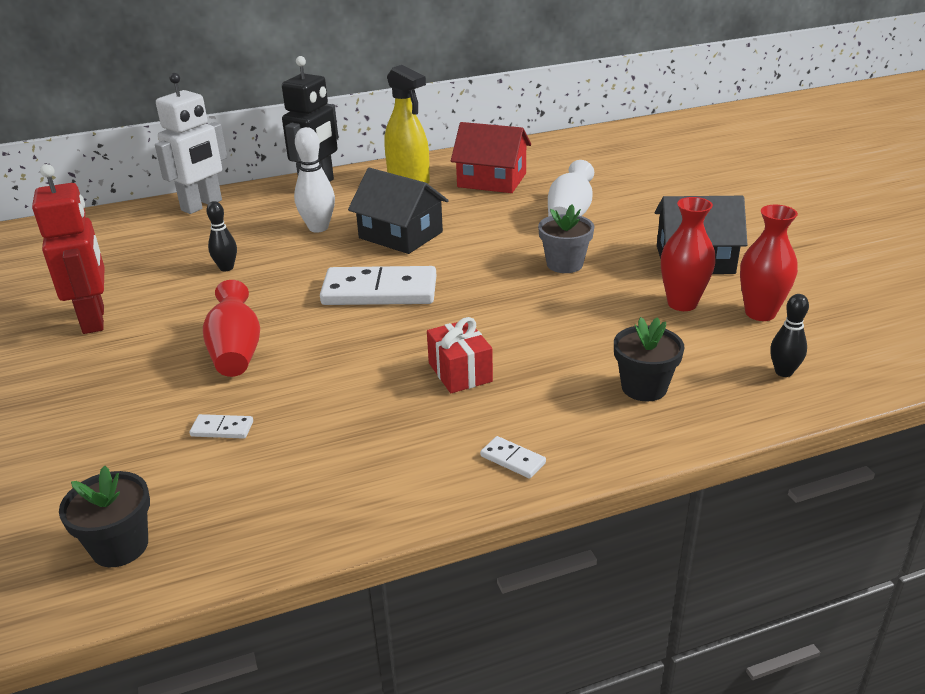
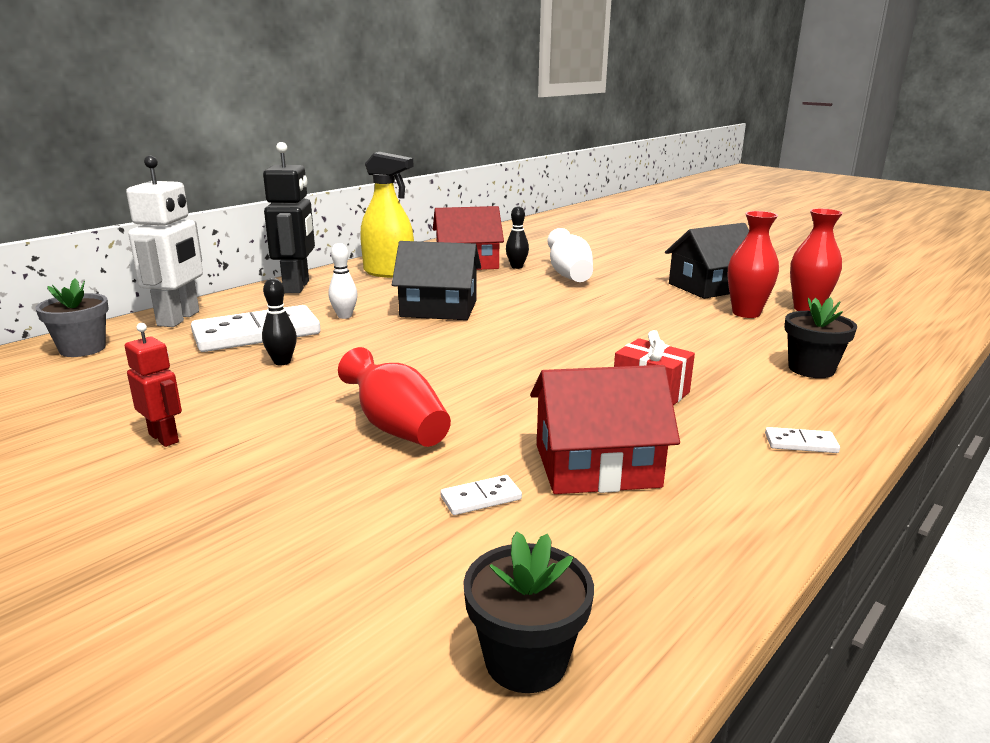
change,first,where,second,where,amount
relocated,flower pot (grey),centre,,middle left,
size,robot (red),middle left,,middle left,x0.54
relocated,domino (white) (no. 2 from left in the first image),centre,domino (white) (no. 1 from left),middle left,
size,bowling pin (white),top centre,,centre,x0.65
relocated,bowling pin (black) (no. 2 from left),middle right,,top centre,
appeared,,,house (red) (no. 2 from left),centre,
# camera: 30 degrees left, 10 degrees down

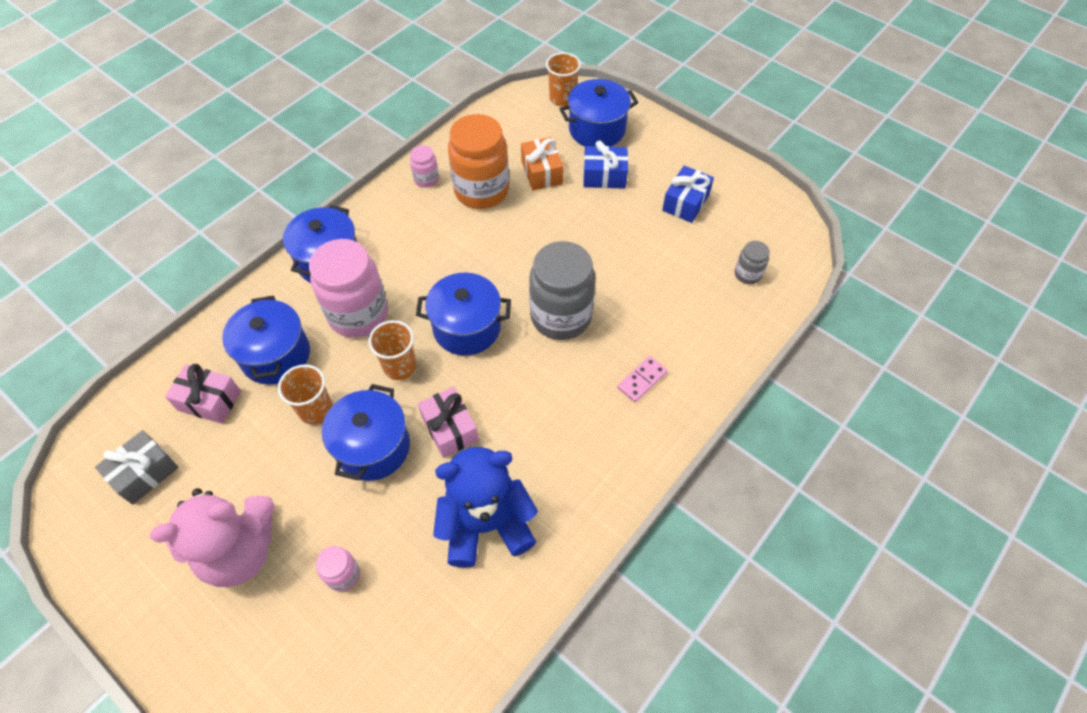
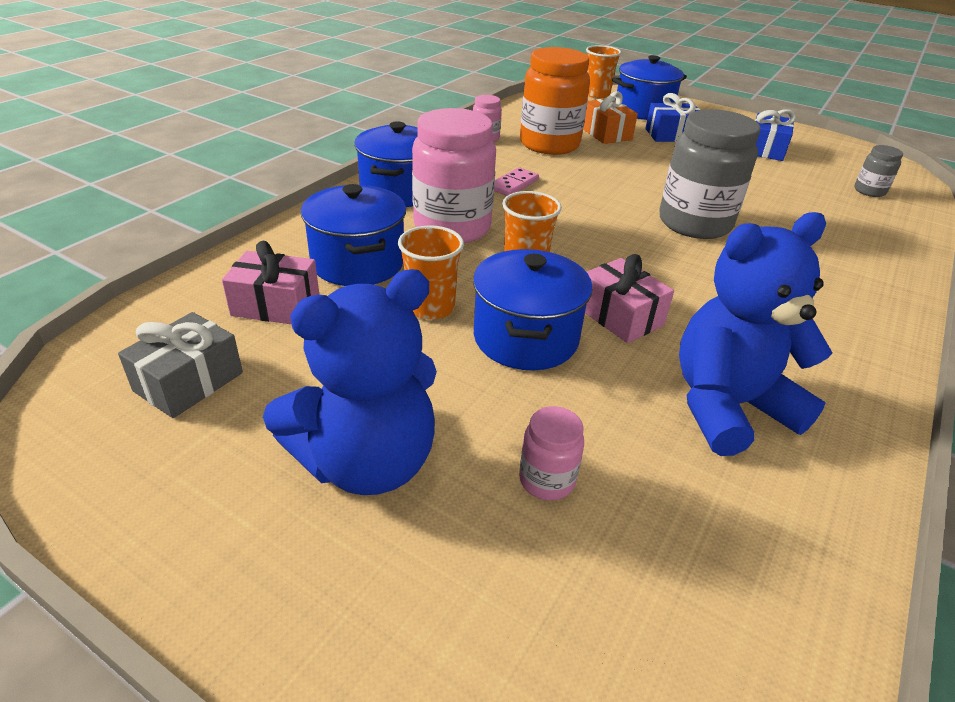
change,first,where,second,where,amount
colour,teddy bear (pink),bottom left,teddy bear (blue) (no. 1 from left),centre,
relocated,domino (pink),centre,,top centre,
missing,pot (blue) (no. 4 from left),centre,,,
# camera: 10 degrees left, 20 degrees down

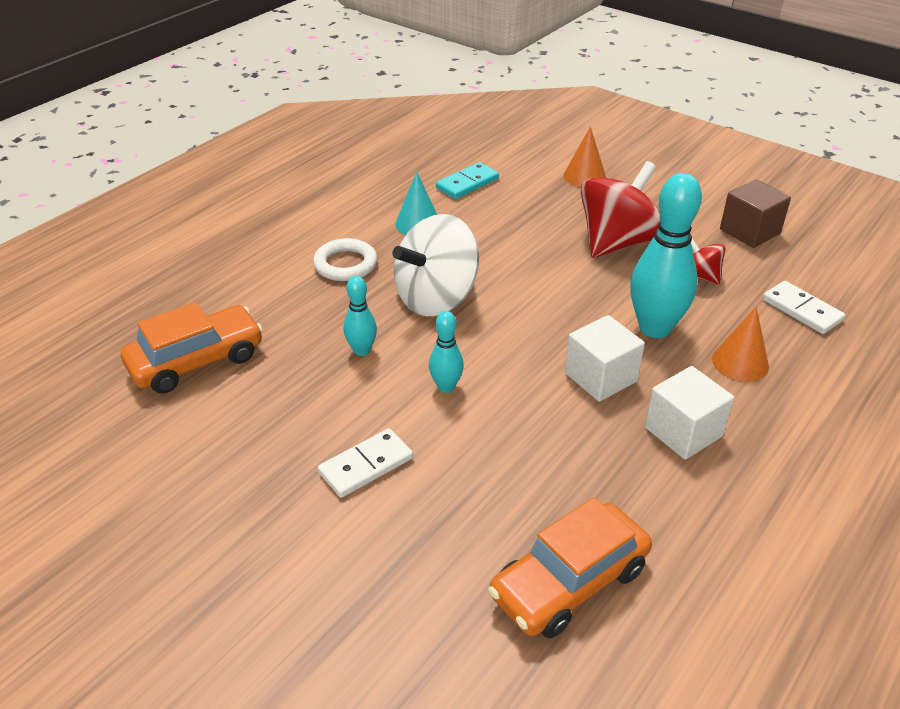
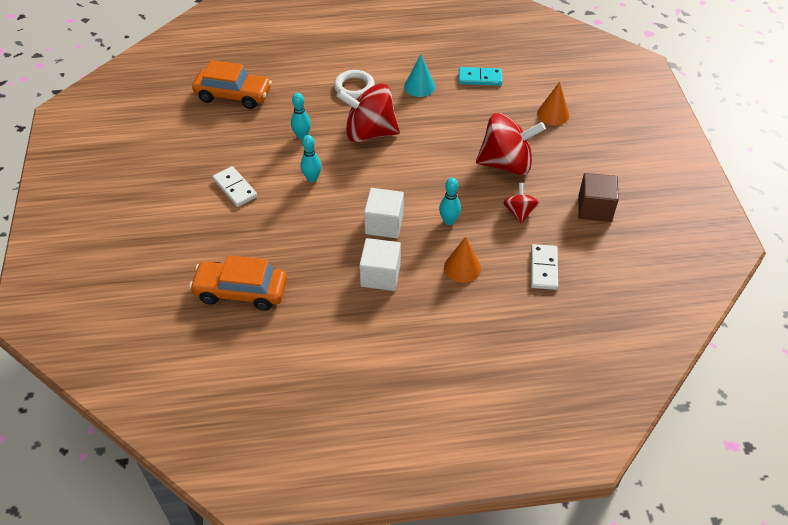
change,first,where,second,where,amount
spun,domino (white) (no. 1 from left),centre,,middle left,45 degrees clockwise
colour,spinning top (white),centre,spinning top (red) (no. 1 from left),top centre,
size,bowling pin (turquoise) (no. 3 from left),middle right,,centre,x0.51
# camera: 45 degrees right, 10 degrees up

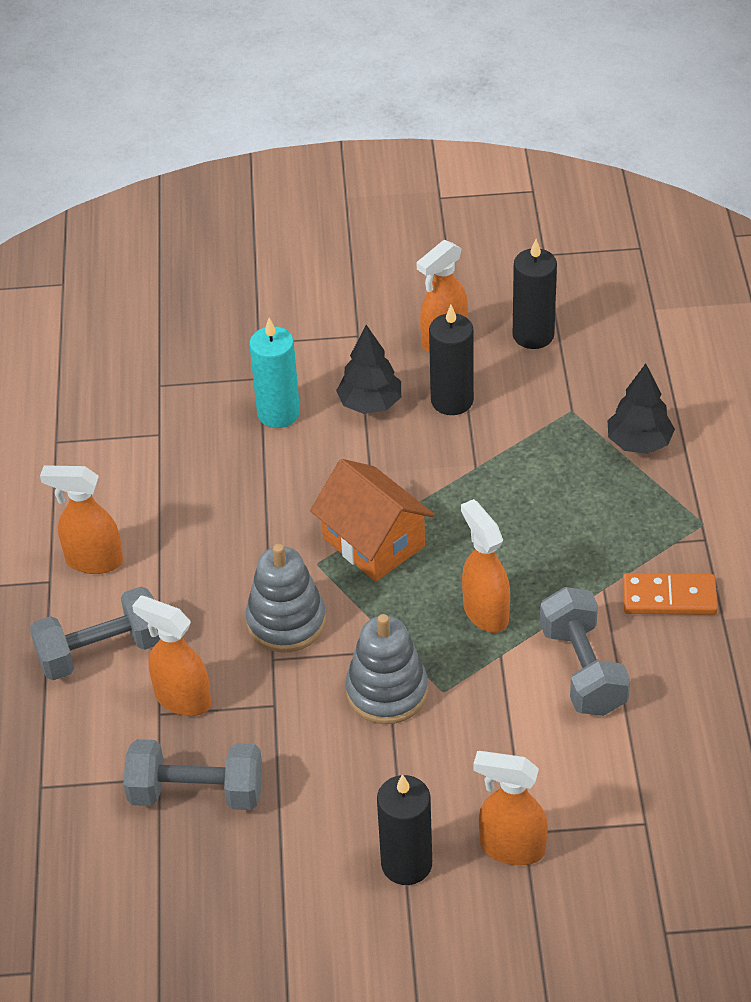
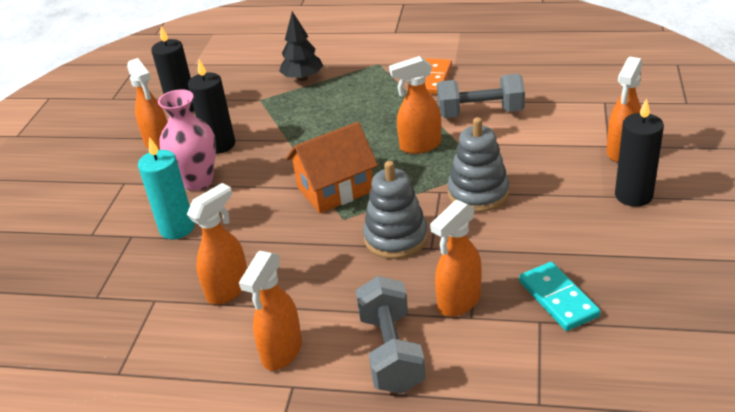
change,first,where,second,where,amount
exchanged,tree (black) (no. 1 from left),centre,vase (pink),middle left,
appeared,,,spray bottle (orange) (no. 2 from left),middle left,
exchanged,dumbbell (grey) (no. 2 from left),bottom left,domino (turquoise),bottom right,
# camera: 75 degrees left, 10 degrees down

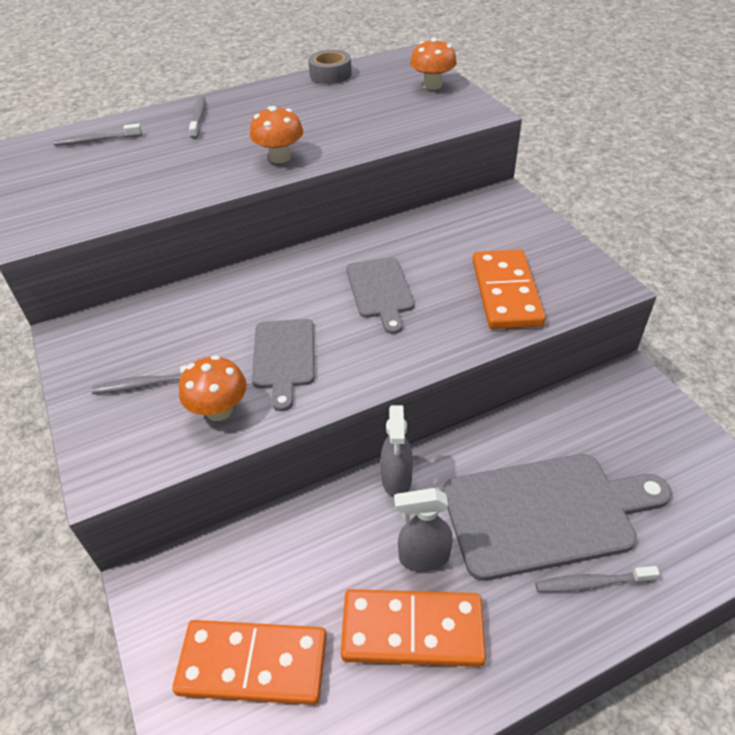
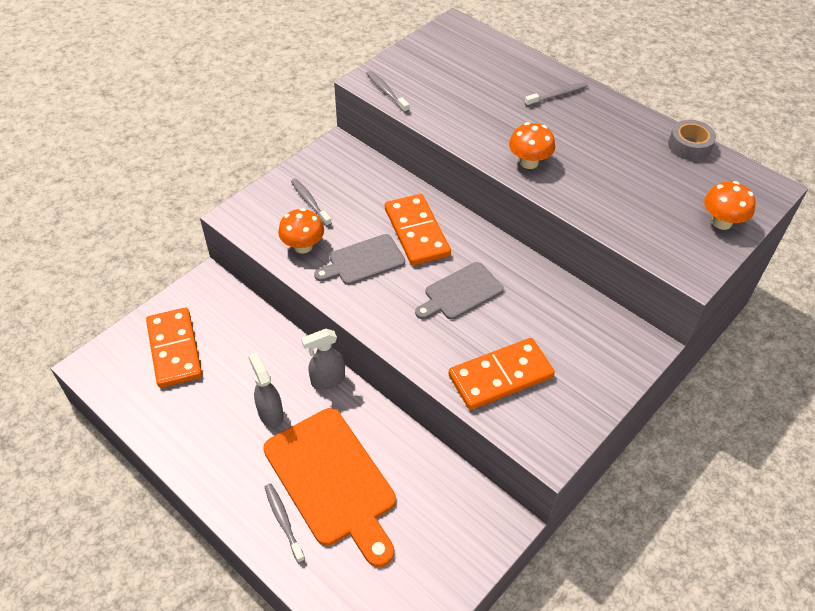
change,first,where,second,where,amount
colour,cutting board (grey) (no. 3 from left),bottom right,cutting board (orange),bottom centre,
relocated,toothbrush (grey) (no. 1 from left in the first image),top left,toothbrush (grey) (no. 3 from left),top centre,
relocated,domino (orange) (no. 2 from left),bottom centre,,centre,
# camera: 65 degrees right, 5 degrees up

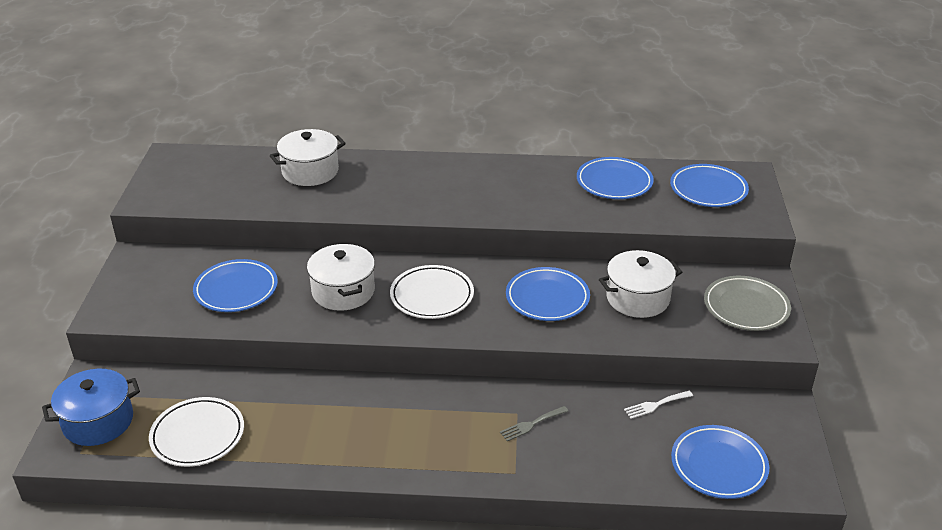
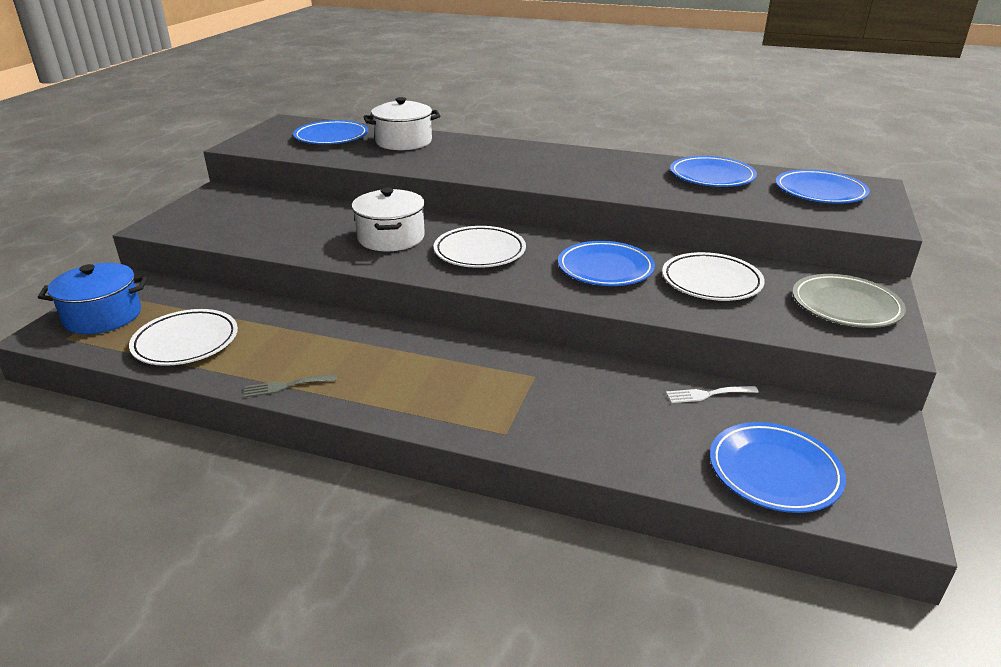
change,first,where,second,where,amount
relocated,fork (grey),bottom centre,,middle left,
relocated,plate (blue) (no. 1 from left),middle left,,top left,
exchanged,pot (white) (no. 3 from left),middle right,plate (white) (no. 3 from left),middle right,
# camera: 15 degrees right, 5 degrees down

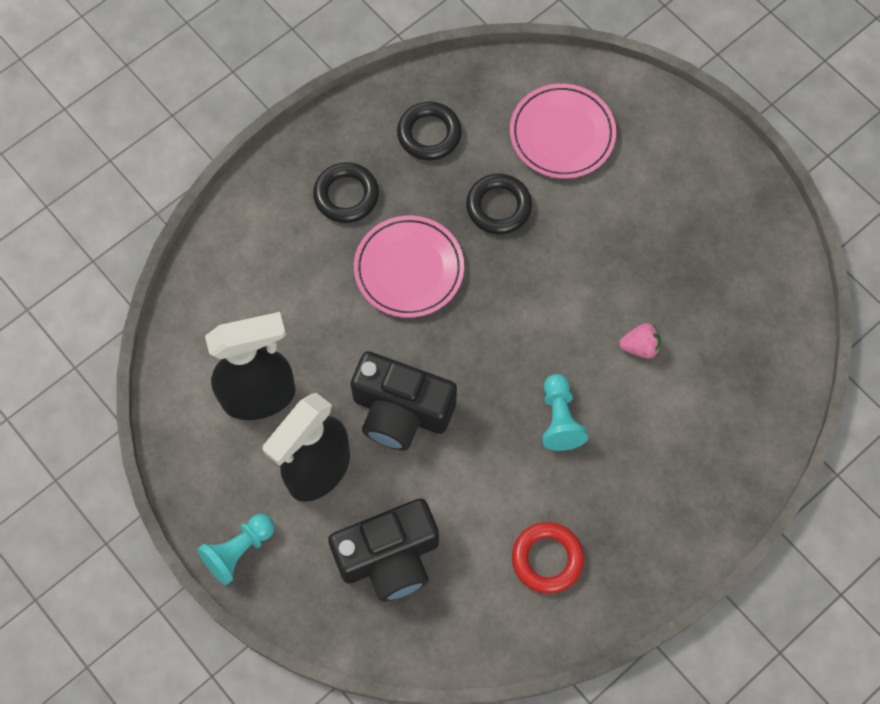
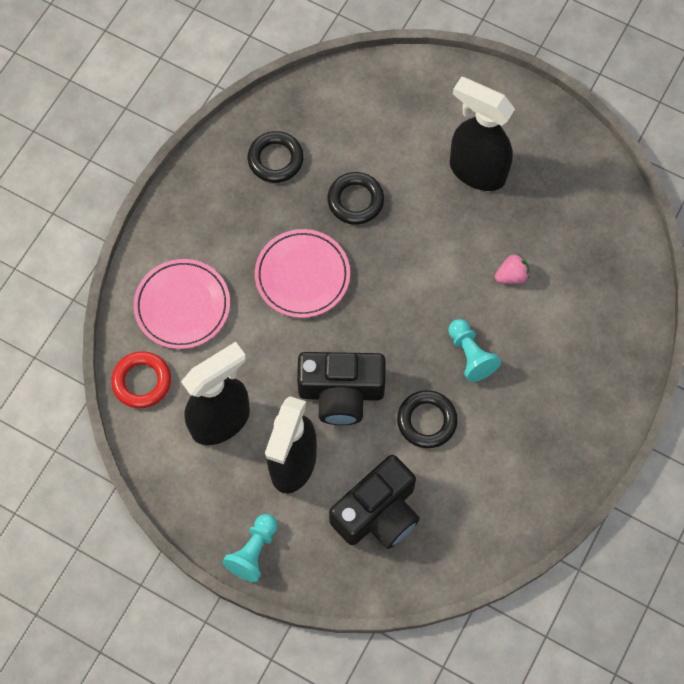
change,first,where,second,where,amount
relocated,ring (red),bottom centre,,middle left,
relocated,plate (pink) (no. 2 from left in the first image),top centre,plate (pink) (no. 1 from left),middle left,
relocated,ring (black) (no. 1 from left in the first image),top centre,ring (black) (no. 3 from left),centre,
appeared,,,spray bottle (black) (no. 3 from left),top right,
# camera: 20 degrees left, 0 degrees up

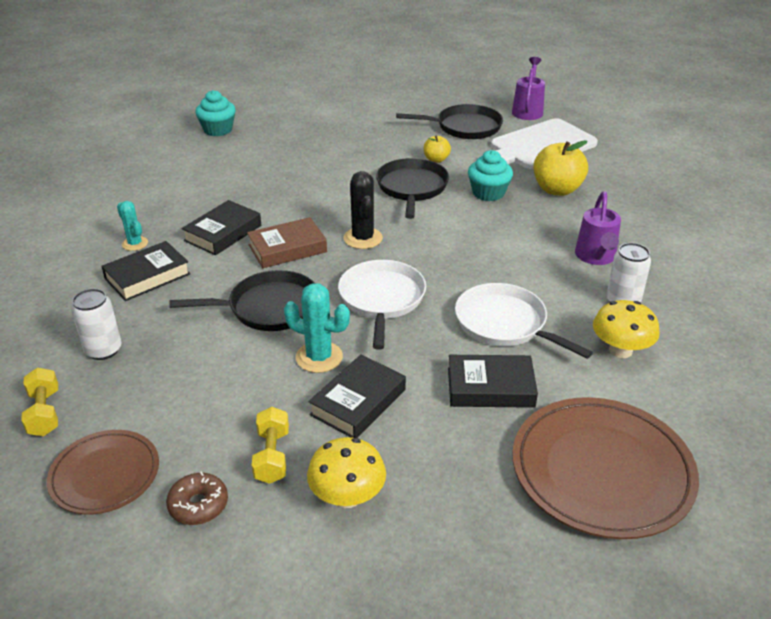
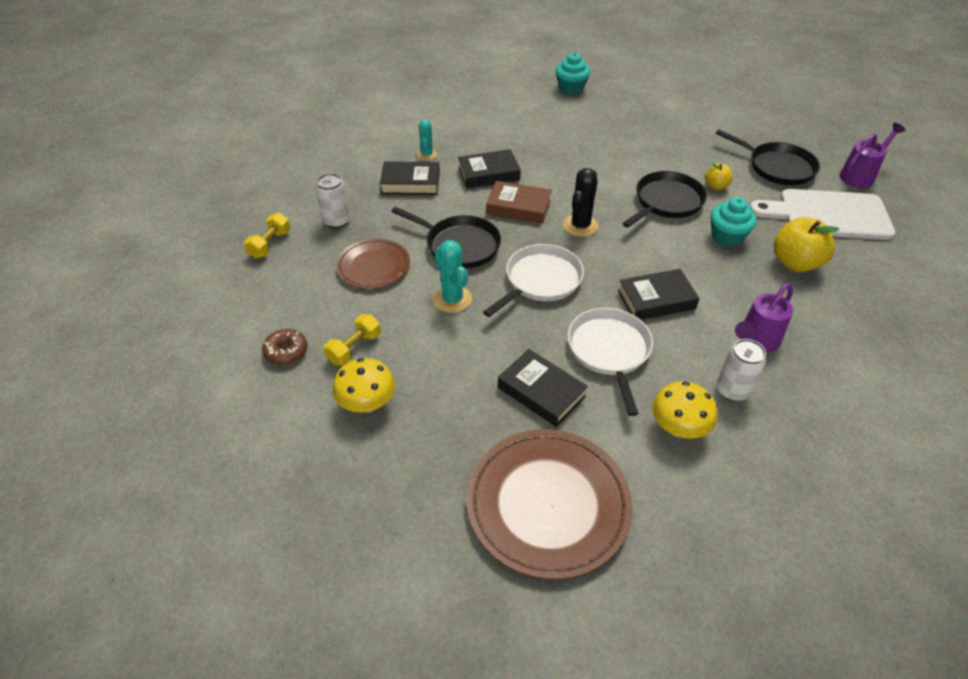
change,first,where,second,where,amount
relocated,plate (brown) (no. 1 from left),bottom left,,centre,
relocated,book (black) (no. 3 from left in the first image),centre,book (black) (no. 4 from left),middle right,
# camera: 40 degrees right, 10 degrees up

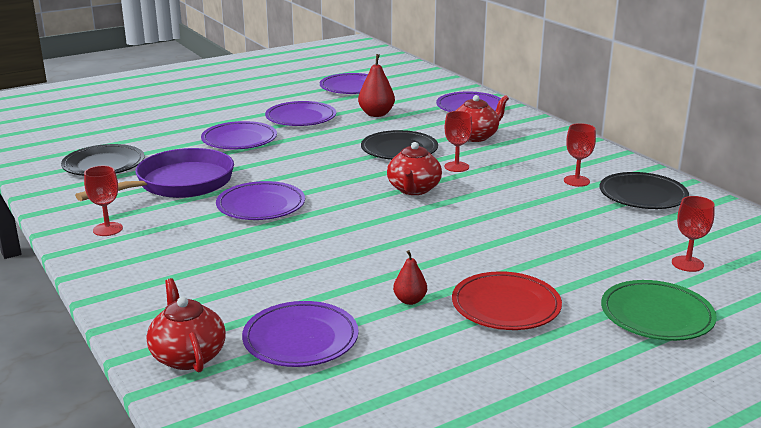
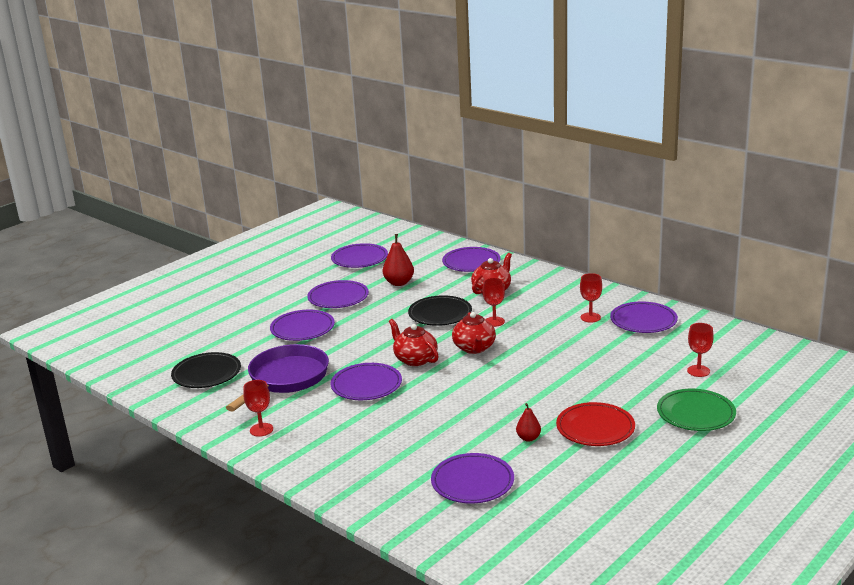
change,first,where,second,where,amount
relocated,teapot (red) (no. 1 from left),bottom left,,centre,
colour,plate (black) (no. 3 from left),middle right,plate (purple) (no. 7 from left),middle right,
# camera: 15 degrees left, 0 degrees up

